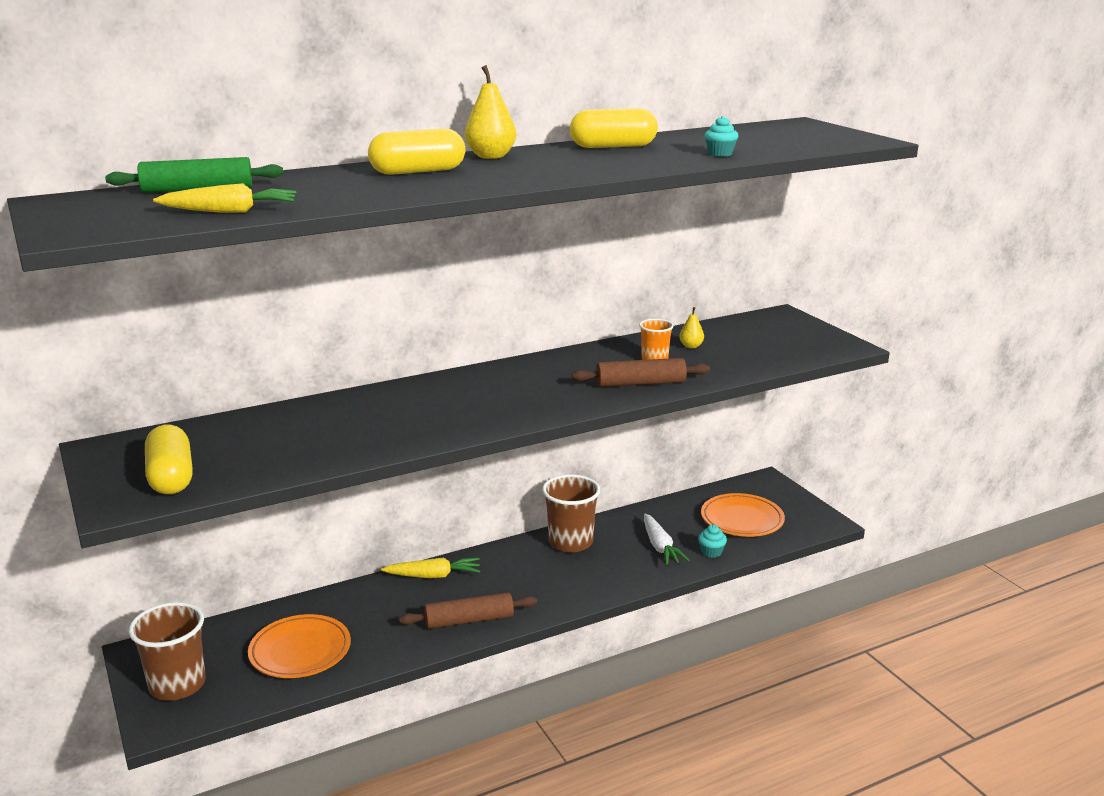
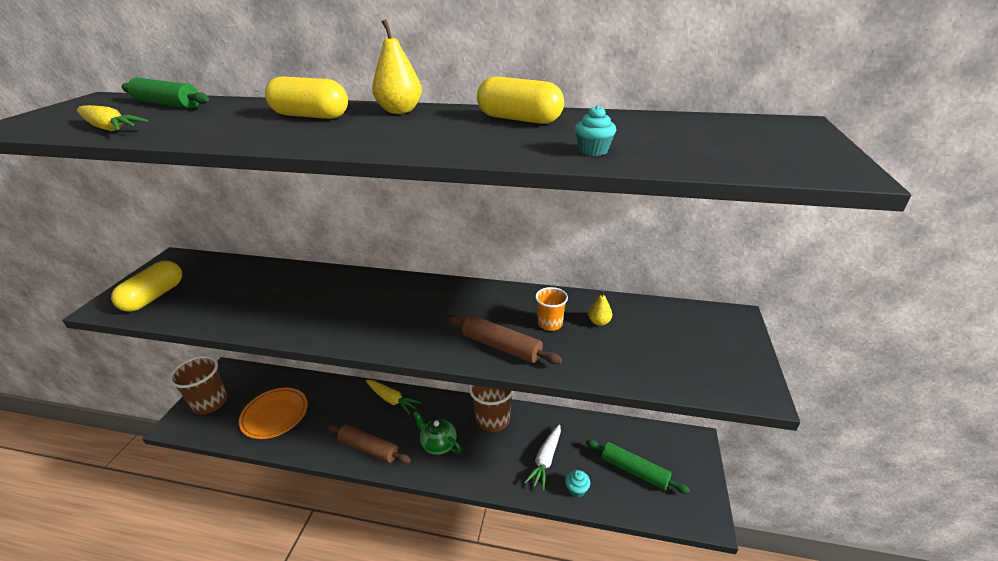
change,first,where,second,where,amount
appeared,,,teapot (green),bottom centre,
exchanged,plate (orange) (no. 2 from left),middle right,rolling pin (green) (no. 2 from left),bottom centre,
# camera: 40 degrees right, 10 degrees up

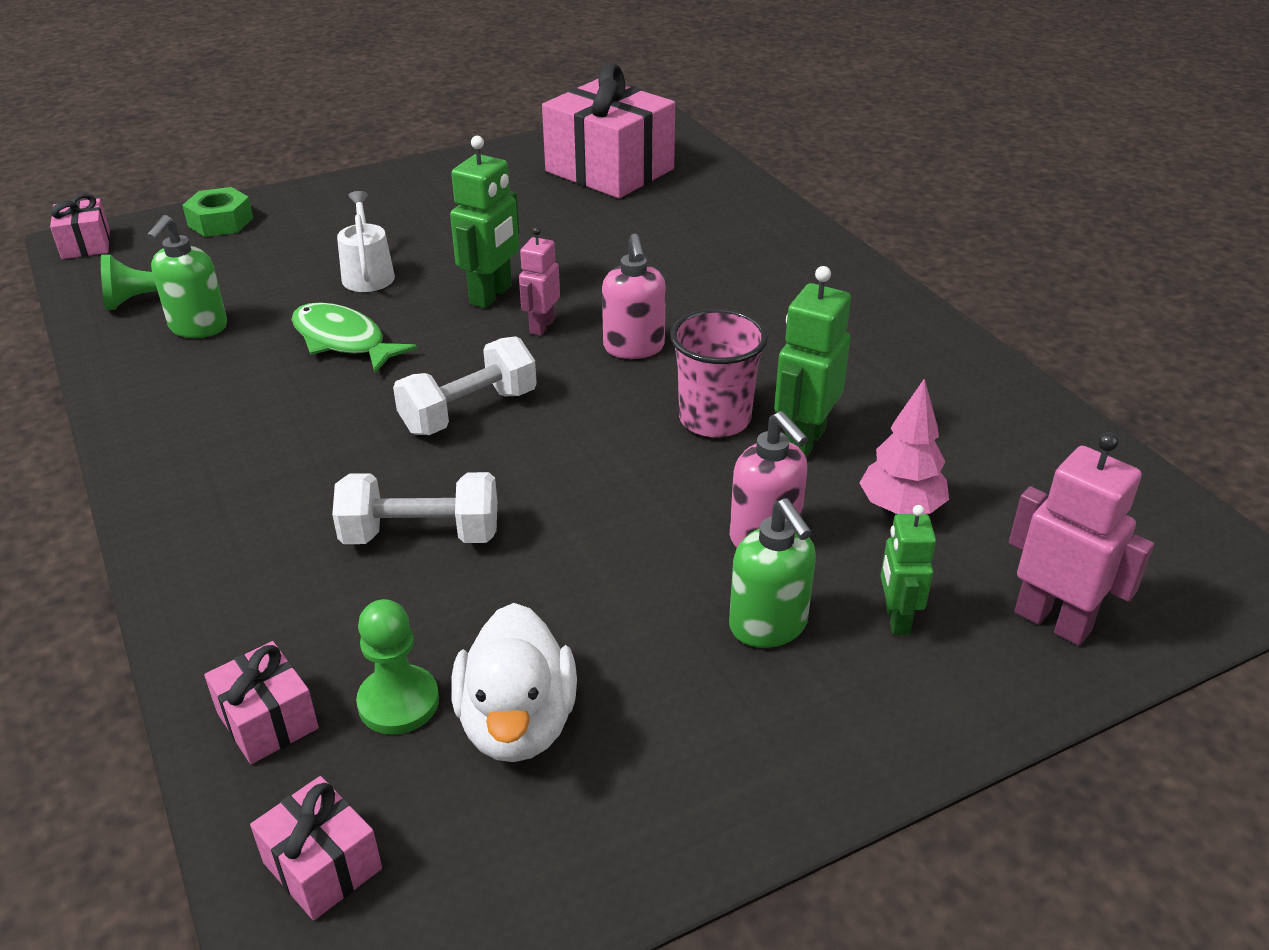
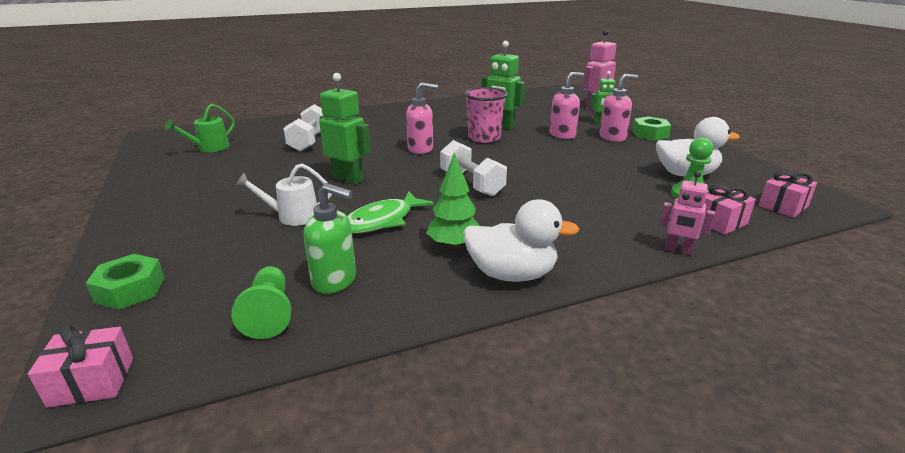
change,first,where,second,where,amount
exchanged,gift (pink) (no. 4 from left),top centre,watering can (green),top left,
relocated,dumbbell (white) (no. 1 from left),middle left,,top centre,
appeared,,,tree (green),centre,
appeared,,,duck (white) (no. 1 from left),centre,
colour,soap dispenser (green) (no. 2 from left),centre,soap dispenser (pink) (no. 3 from left),top right,
appeared,,,nut (green) (no. 2 from left),top right,
relocated,robot (pink) (no. 1 from left in the first image),top centre,robot (pink) (no. 2 from left),middle right,
missing,tree (pink),middle right,,,
# camera: 85 degrees left, 10 degrees down

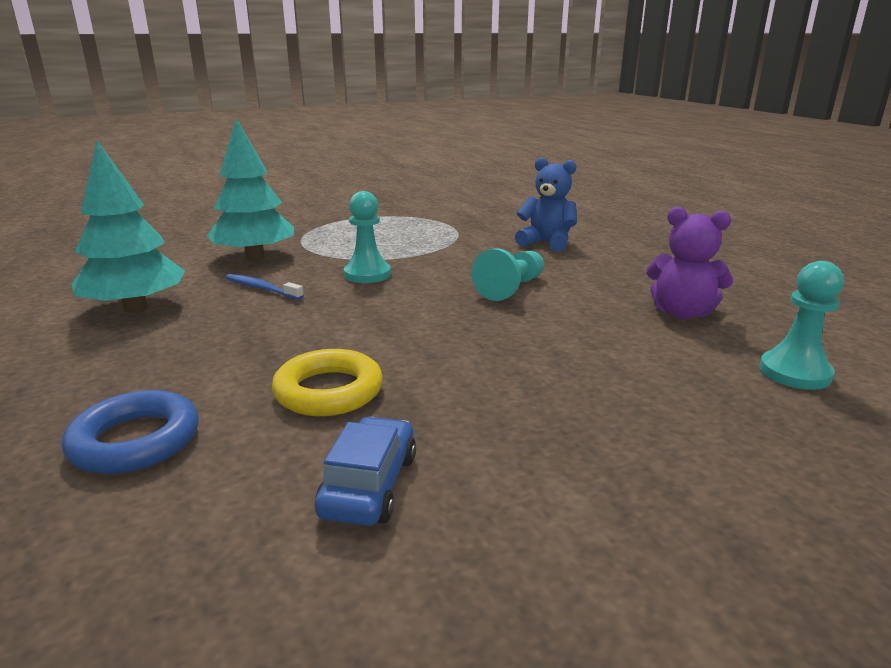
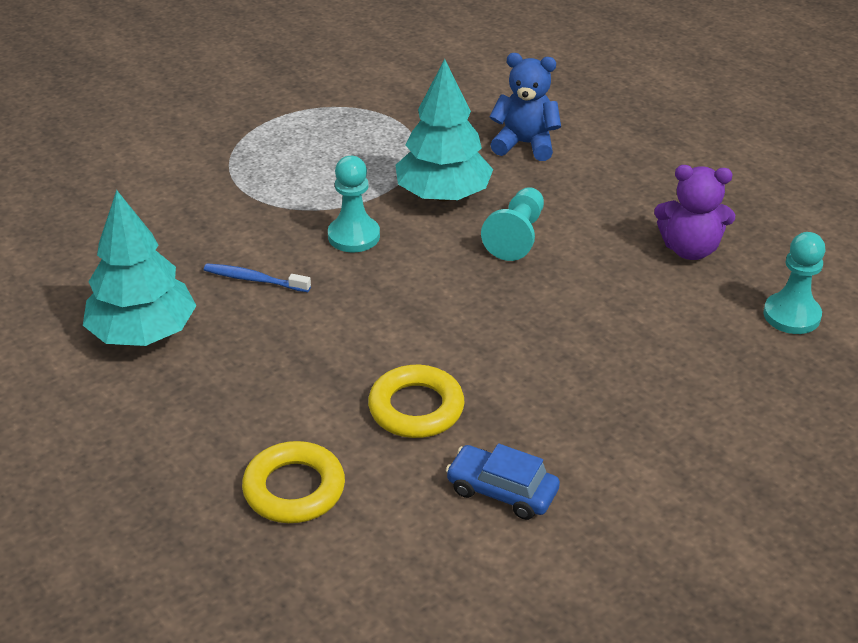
change,first,where,second,where,amount
colour,ring (blue),middle left,ring (yellow) (no. 1 from left),bottom centre,
relocated,tree (turquoise) (no. 2 from left),top left,,top centre,
spun,car (blue),bottom centre,,bottom centre,60 degrees counterclockwise
# camera: 15 degrees left, 15 degrees up

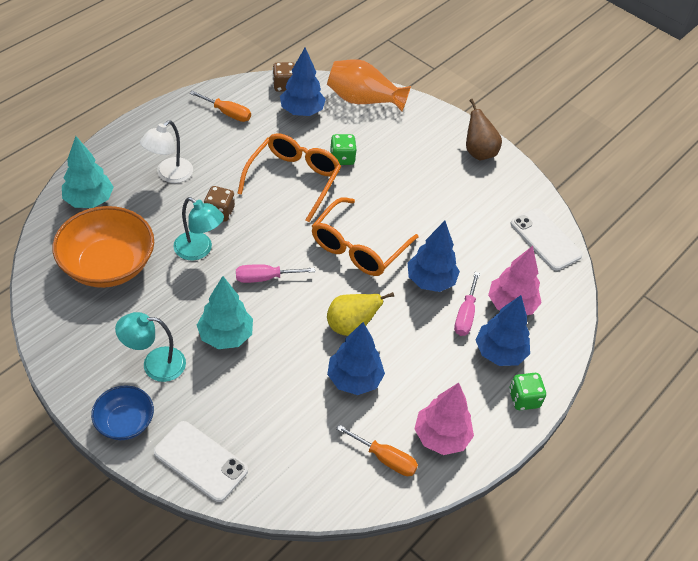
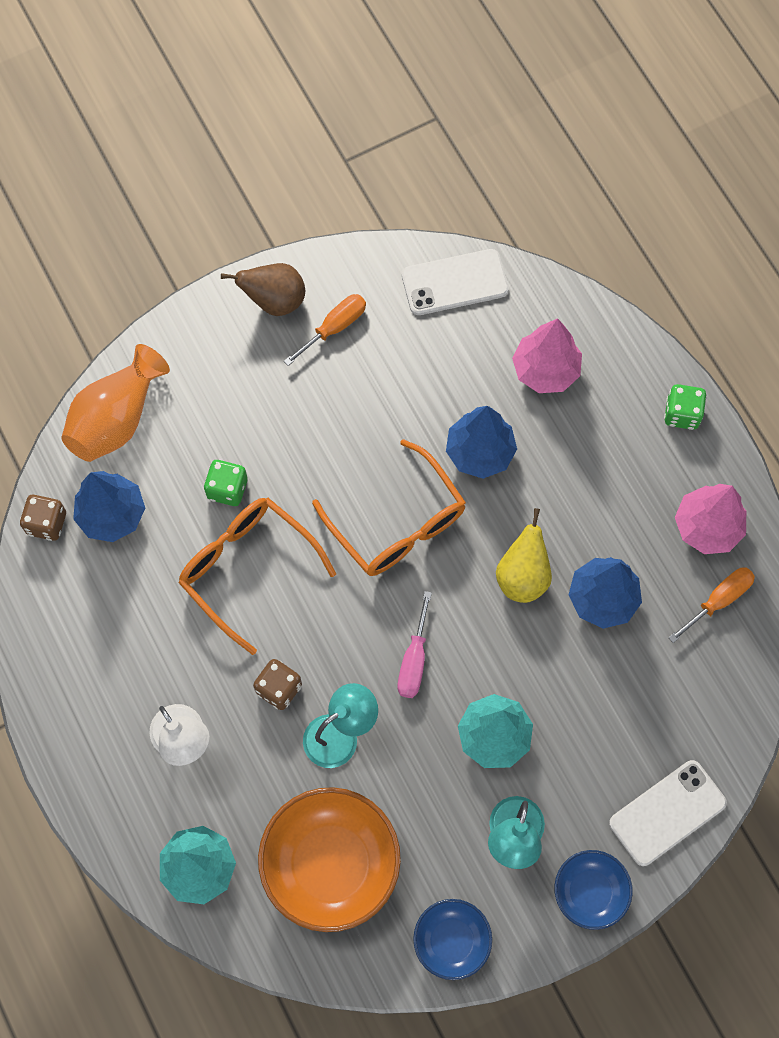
change,first,where,second,where,amount
relocated,screwdriver (orange) (no. 1 from left),top left,,top centre,
appeared,,,bowl (blue) (no. 1 from left),bottom centre,
missing,screwdriver (pink) (no. 2 from left),middle right,,,
missing,tree (blue) (no. 4 from left),middle right,,,
# camera: 65 degrees left, 20 degrees up

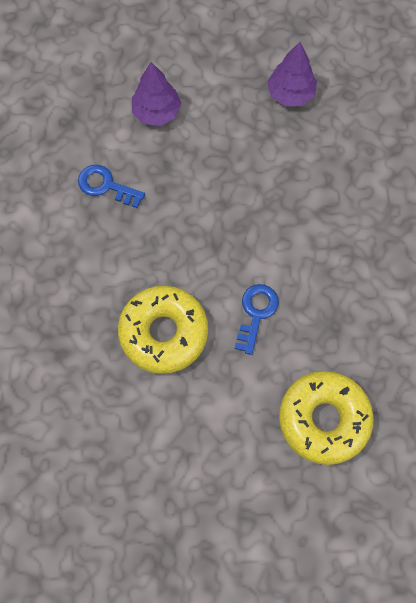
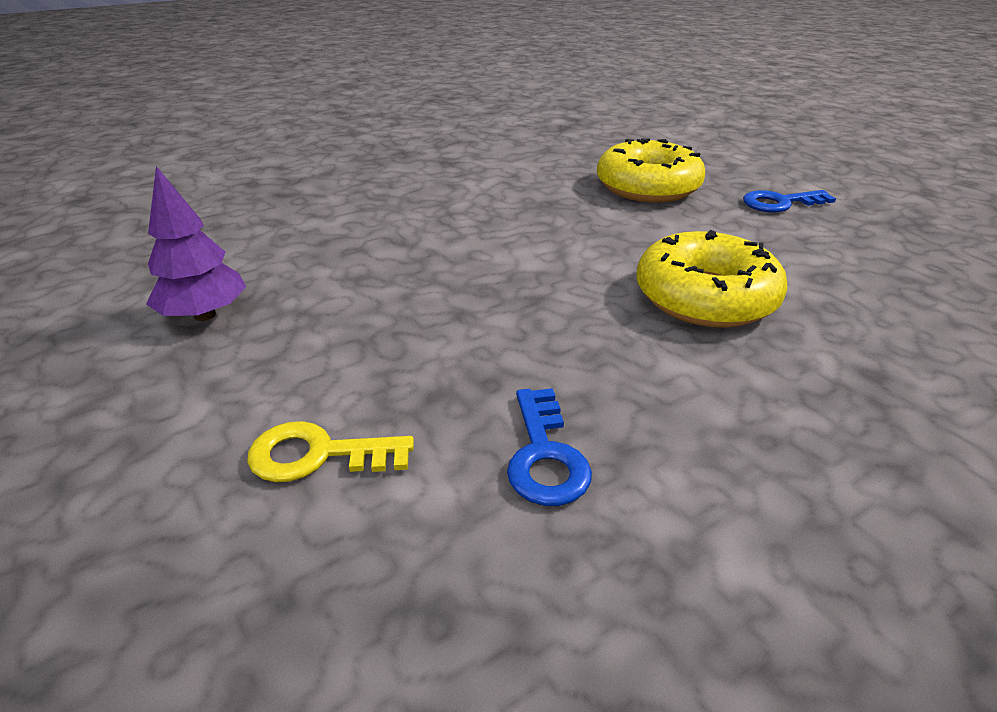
change,first,where,second,where,amount
exchanged,tree (purple) (no. 1 from left),top centre,key (yellow),middle left,
relocated,key (blue) (no. 2 from left),centre,,top right,
# camera: 120 degrees left, 35 degrees down

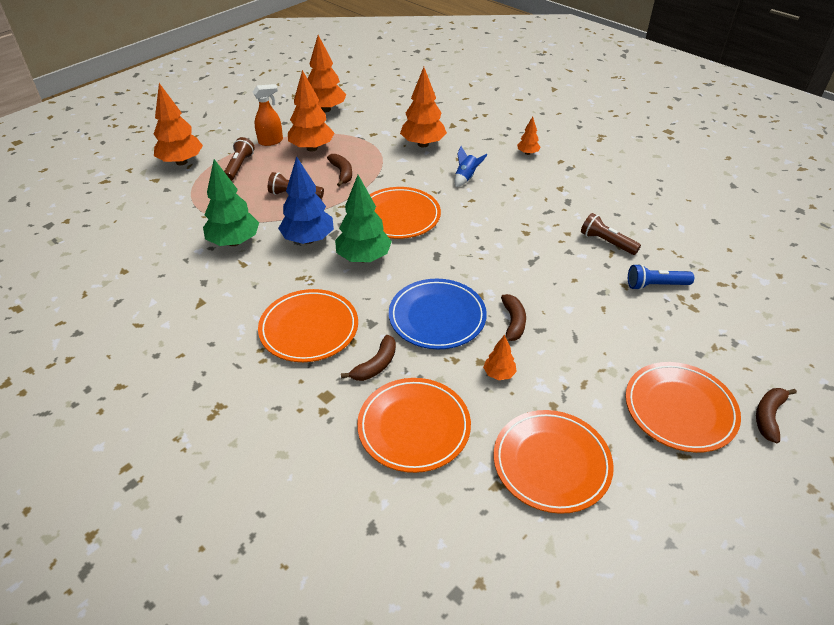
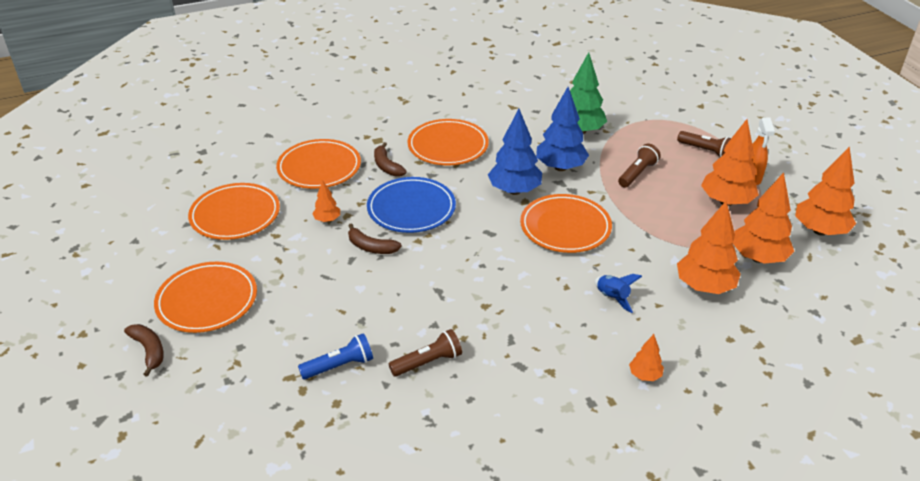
change,first,where,second,where,amount
spun,flashlight (blue),middle right,,bottom centre,45 degrees clockwise
colour,tree (green) (no. 2 from left),centre,tree (blue) (no. 1 from left),top centre,
relocated,tree (orange) (no. 1 from left in the first image),top left,tree (orange) (no. 5 from left),middle right,
missing,banana (brown) (no. 1 from left),top centre,,,
# camera: 115 degrees right, 5 degrees down

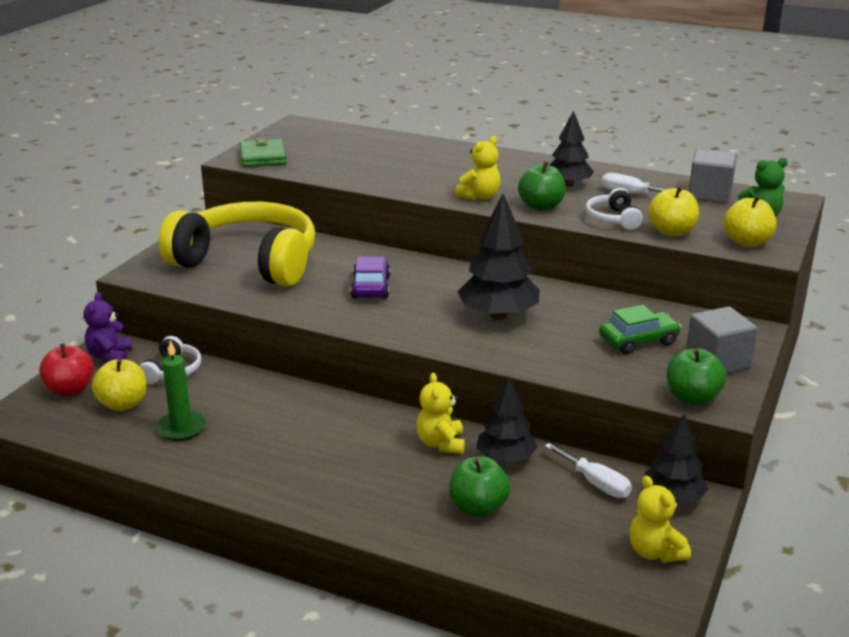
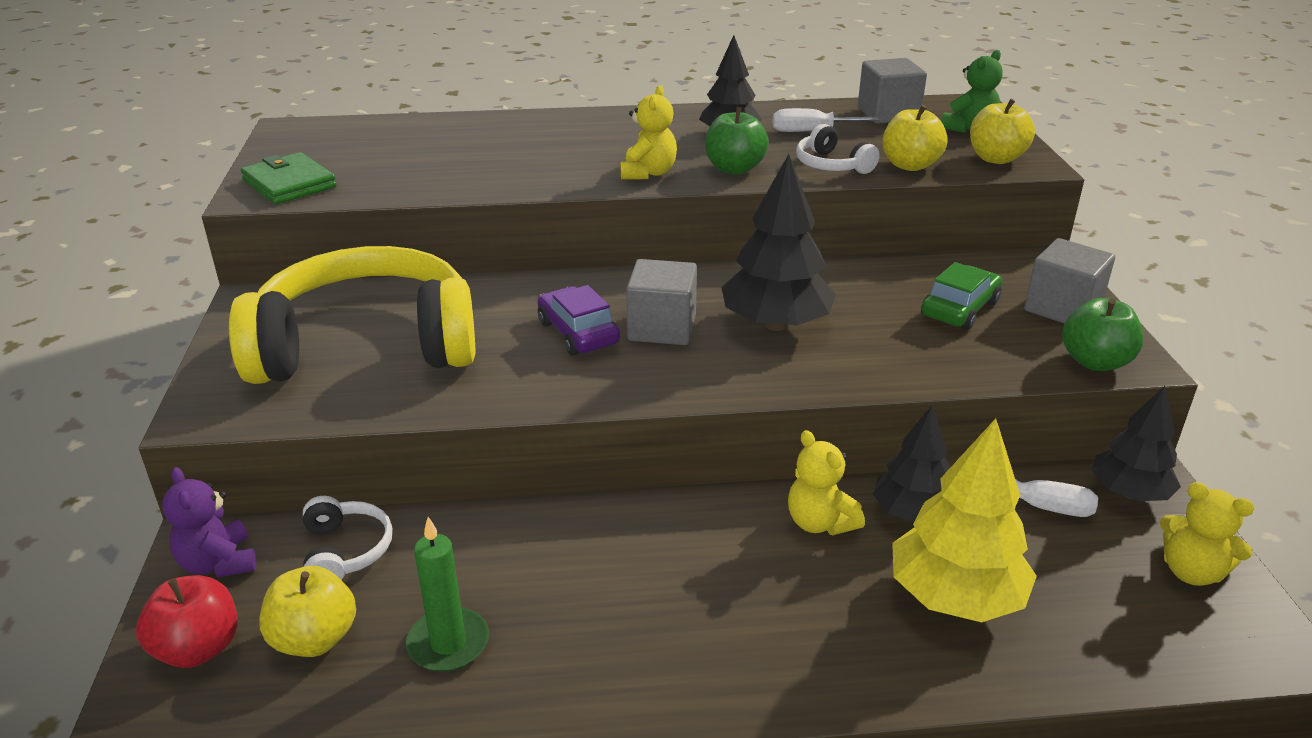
change,first,where,second,where,amount
appeared,,,cube (grey) (no. 1 from left),centre,
exchanged,apple (green) (no. 1 from left),bottom centre,tree (yellow),bottom right,
# camera: 30 degrees left, 5 degrees up

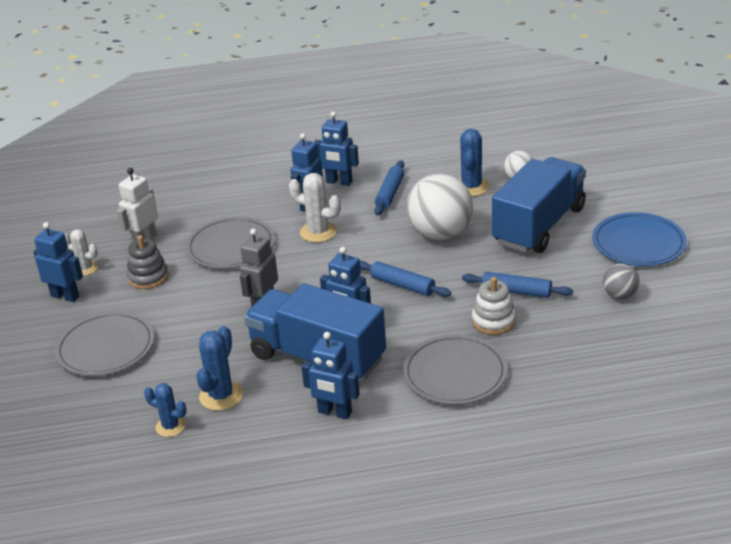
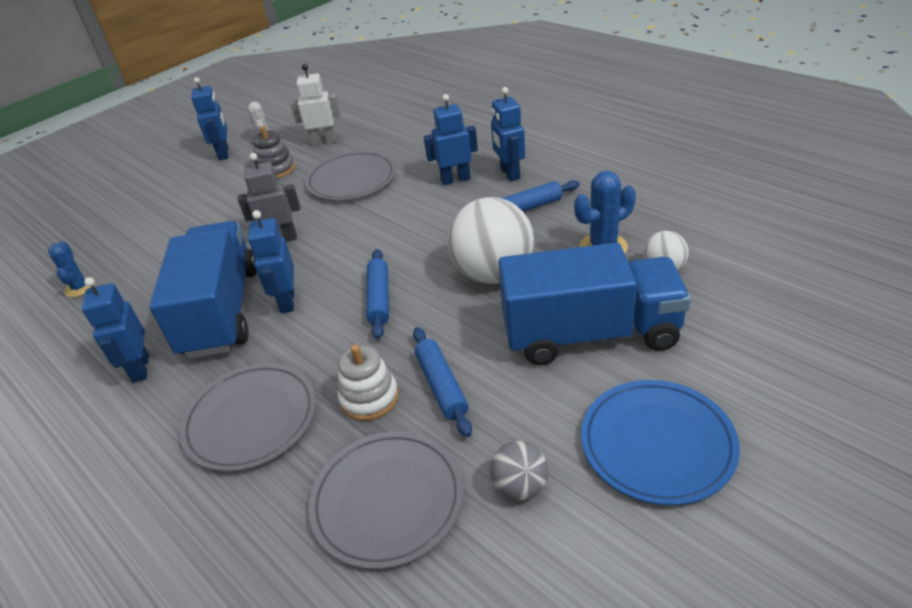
change,first,where,second,where,amount
relocated,plate (grey) (no. 1 from left in the first image),middle left,plate (grey) (no. 3 from left),bottom centre,
missing,cactus (blue) (no. 2 from left),bottom left,,,
missing,cactus (white) (no. 2 from left),centre,,,
# camera: 55 degrees right, 5 degrees up

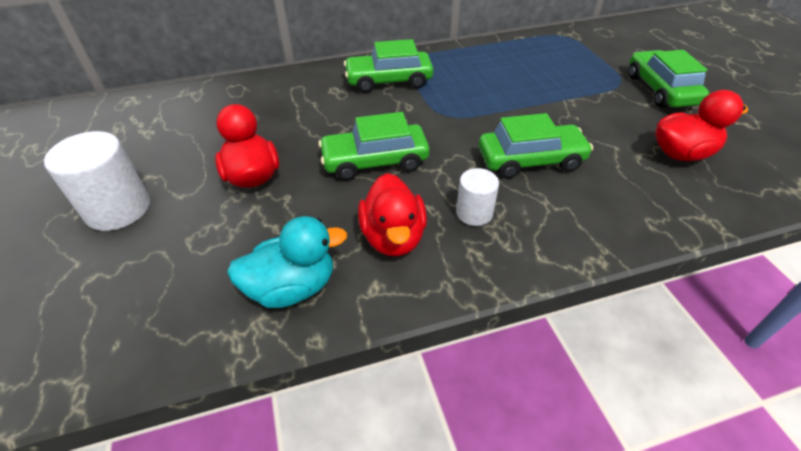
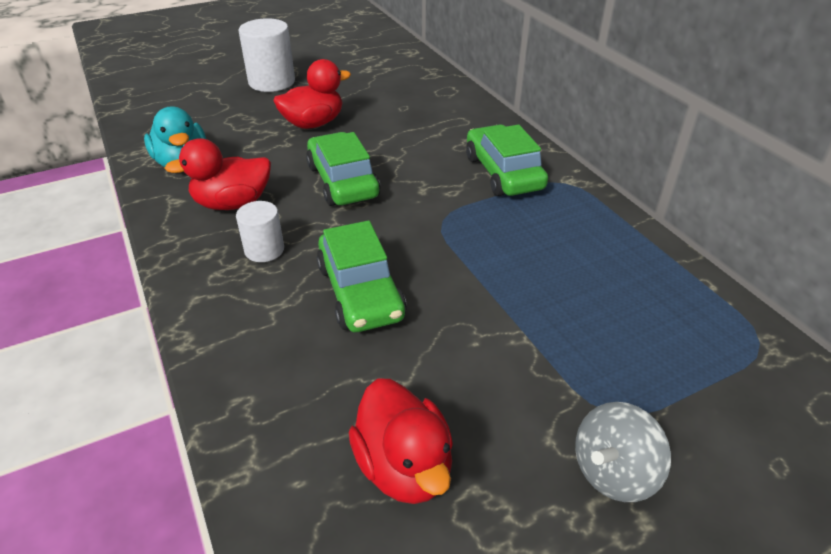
change,first,where,second,where,amount
exchanged,car (green) (no. 4 from left),top right,spinning top (grey),bottom right,
# camera: 80 degrees right, 5 degrees down

